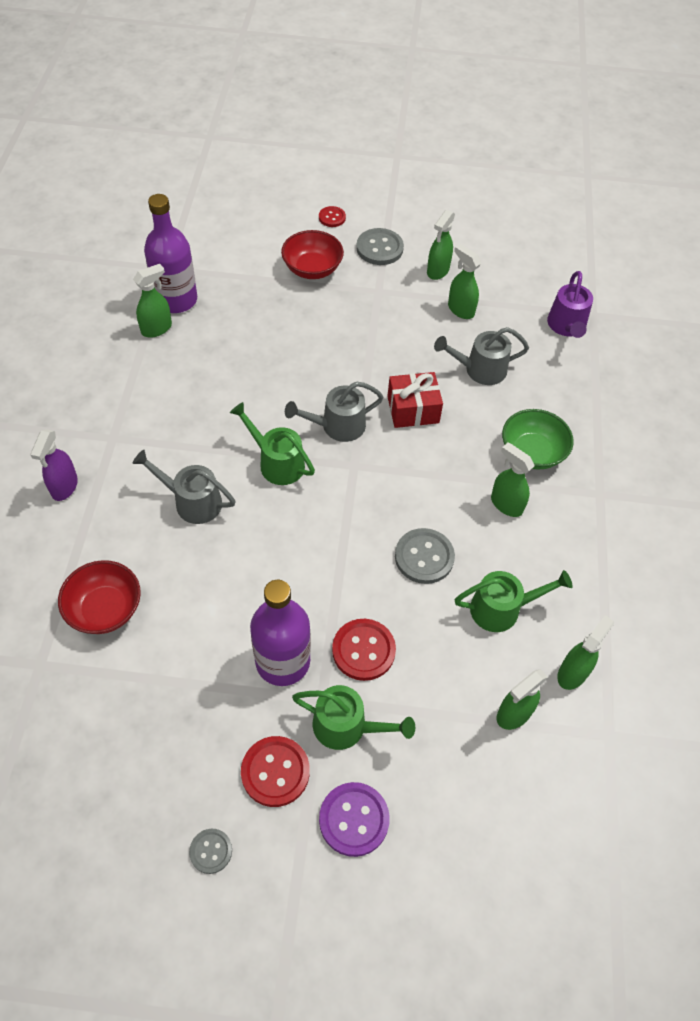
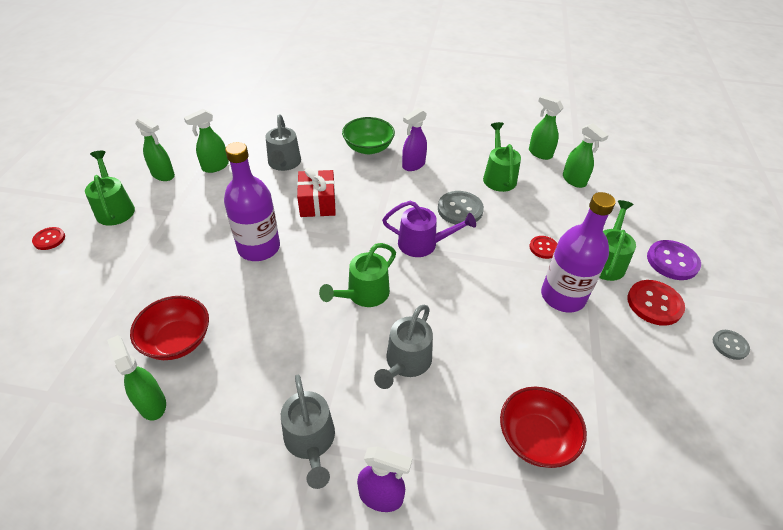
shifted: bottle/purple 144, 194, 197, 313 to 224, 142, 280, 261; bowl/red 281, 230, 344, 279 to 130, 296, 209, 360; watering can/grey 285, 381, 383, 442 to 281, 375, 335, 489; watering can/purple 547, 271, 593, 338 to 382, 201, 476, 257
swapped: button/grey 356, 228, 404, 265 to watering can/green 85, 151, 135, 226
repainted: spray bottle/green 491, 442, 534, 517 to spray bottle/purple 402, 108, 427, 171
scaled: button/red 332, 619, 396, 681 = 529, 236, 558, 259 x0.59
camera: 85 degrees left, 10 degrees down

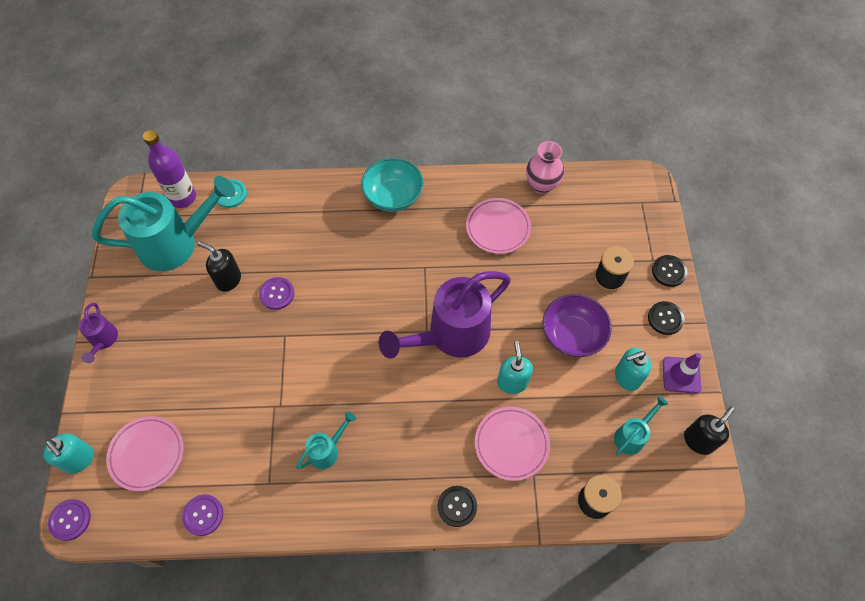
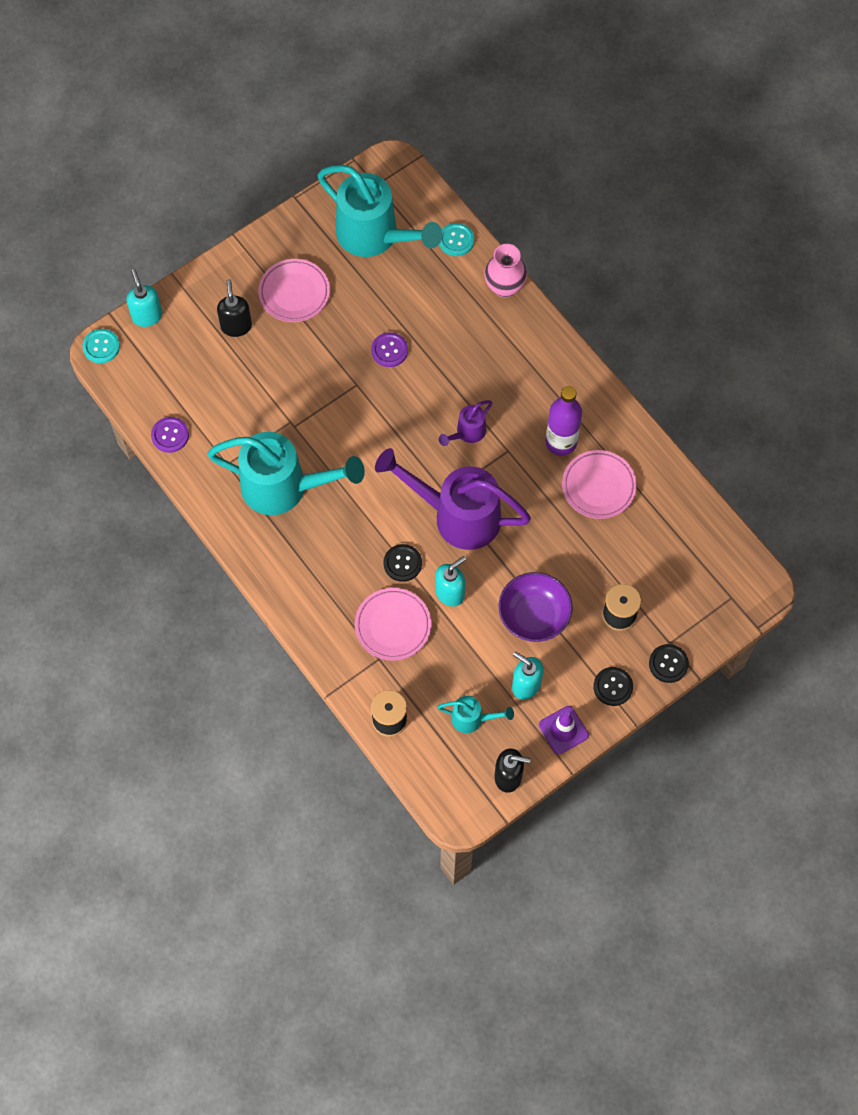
gone: bowl/turquoise 361, 158, 423, 212
shifted: watering can/purple 79, 303, 118, 363 to 439, 400, 492, 446; plate/pink 106, 416, 184, 491 to 258, 259, 330, 322; bottle/purple 143, 130, 196, 208 to 546, 386, 582, 456; soap dispenser/black 198, 241, 241, 292 to 217, 279, 252, 337; button/black 438, 486, 477, 527 to 384, 544, 422, 582; vase/pink 526, 141, 564, 194 to 484, 244, 527, 298
repainted: button/purple 48, 499, 91, 541 to button/turquoise 82, 329, 120, 363
rotated: soap dispenser/turquoise 43, 433, 94, 474 = 126, 269, 162, 327 150 degrees clockwise
scaled: watering can/turquoise 296, 412, 356, 469 = 207, 432, 365, 515 x2.17
camera: 55 degrees right, 5 degrees up

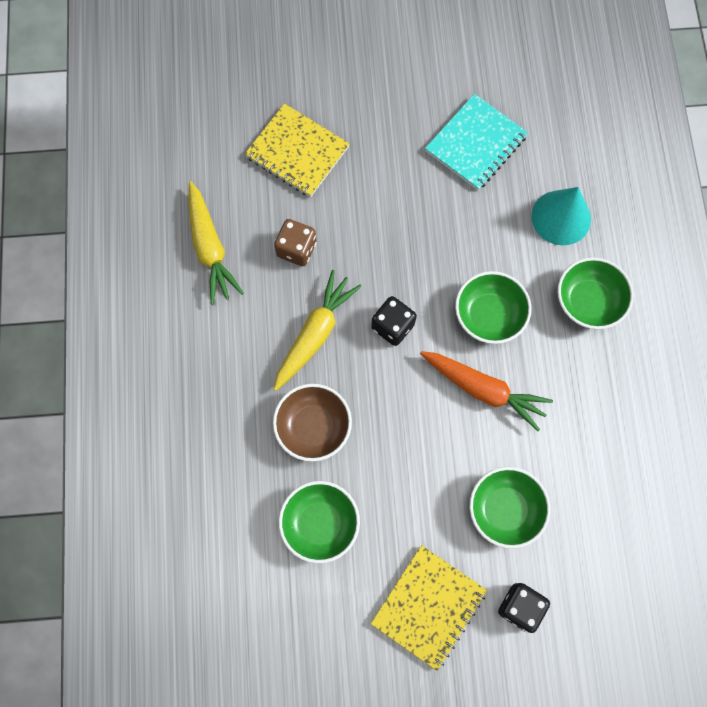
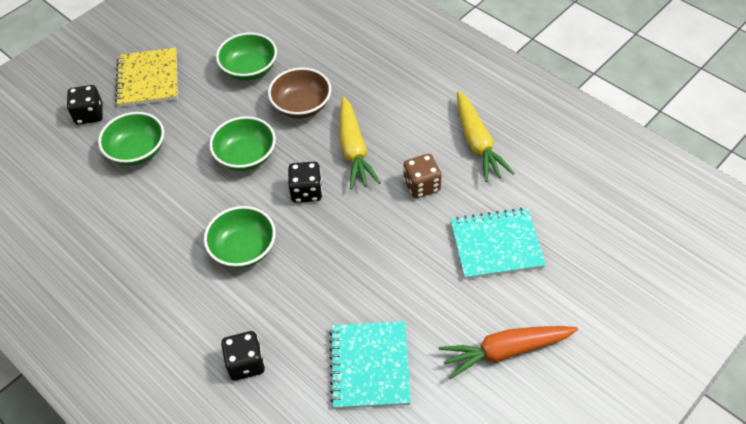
shifted: carrot/orange 420, 351, 553, 431 to 439, 326, 578, 379; bowl/green 558, 257, 634, 329 to 209, 116, 276, 171
swapped: cone/turquoise 531, 187, 591, 245 to dice/black 221, 331, 265, 381
repainted: notebook/yellow 245, 103, 350, 197 to notebook/turquoise 451, 208, 546, 279
rotated: carrot/yellow 188, 181, 244, 304 = 457, 91, 514, 182 135 degrees counterclockwise
camera: 140 degrees right, 20 degrees down

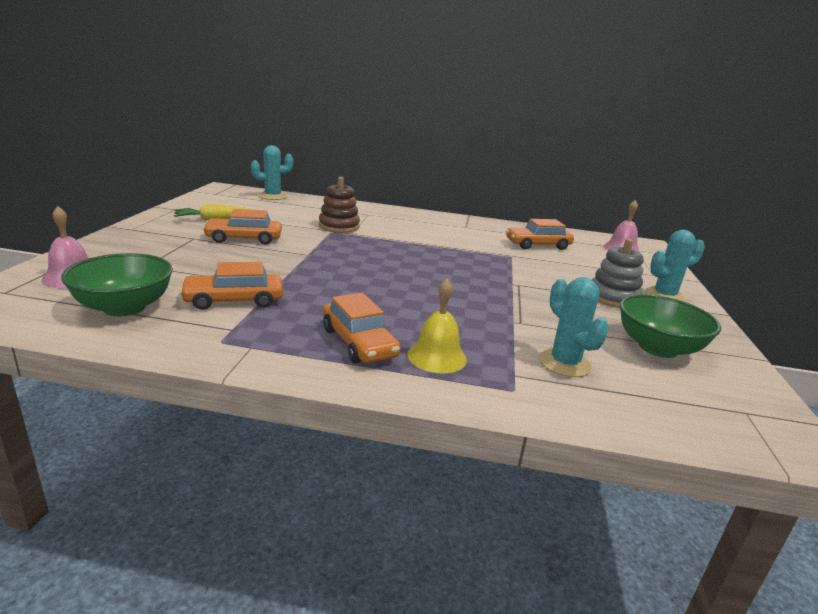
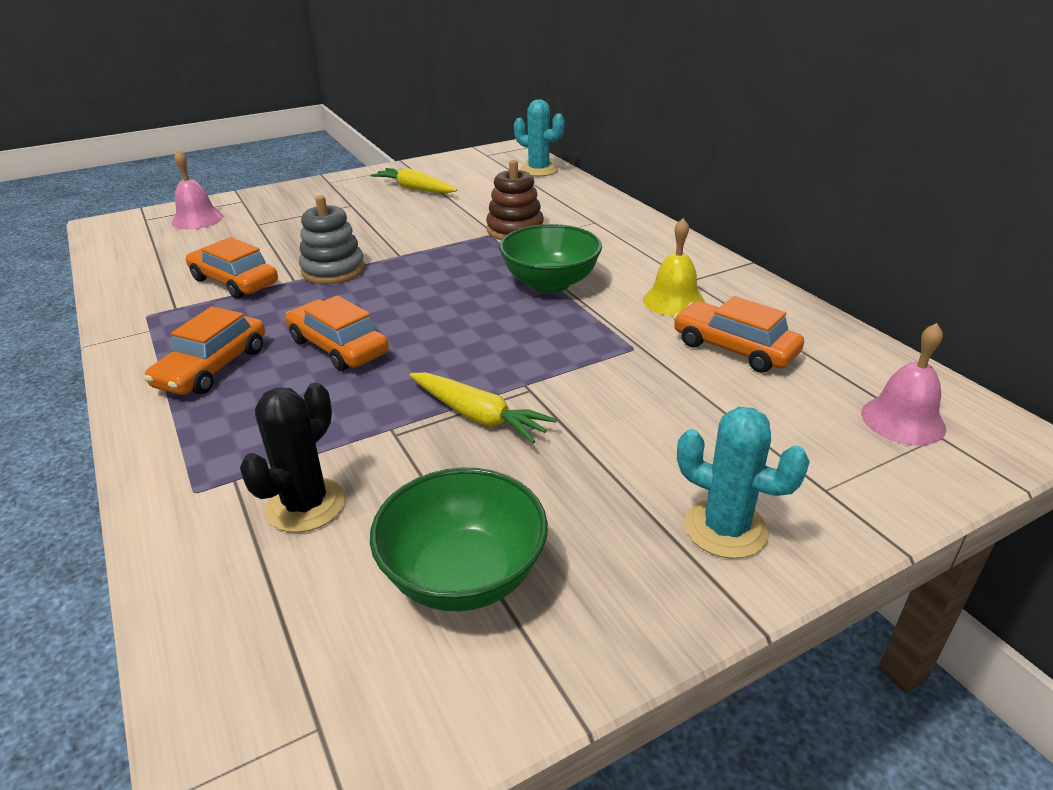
new: carrot/yellow 410, 372, 557, 443
shifted: bowl/green 61, 253, 173, 316 to 499, 224, 602, 293; car/orange 202, 209, 282, 245 to 285, 295, 389, 371; bell/yellow 407, 278, 467, 374 to 643, 218, 705, 316; stacking toy/grey 592, 239, 644, 308 to 299, 195, 365, 284
repainted: cactus/turquoise 539, 277, 609, 377 to cactus/black 240, 382, 345, 533
camera: 55 degrees right, 10 degrees up

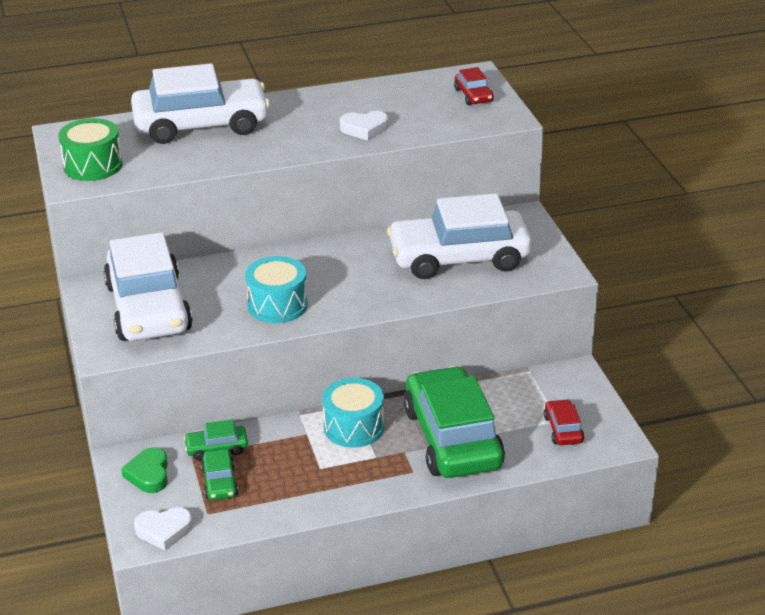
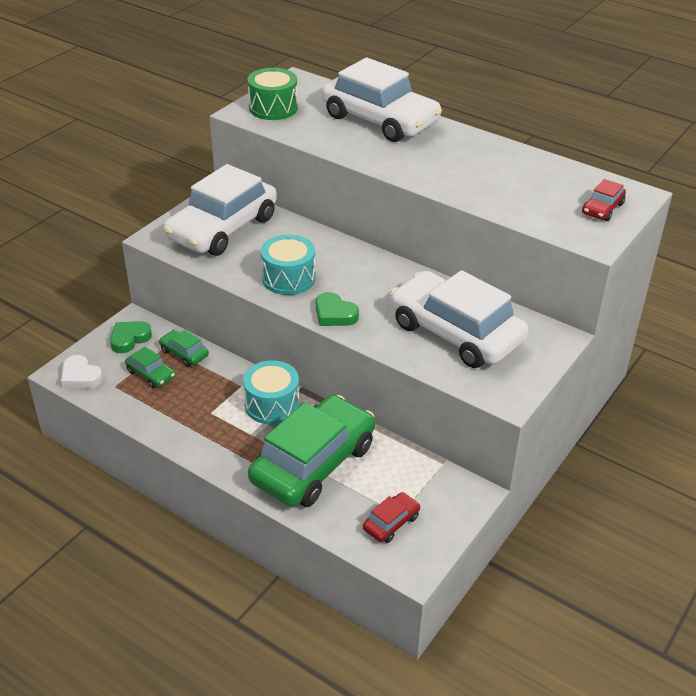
gone: heart/white 340, 111, 388, 141
new: heart/green 316, 292, 359, 326
rotated: car/green 201, 449, 238, 500 = 125, 347, 175, 388 90 degrees counterclockwise
camera: 50 degrees right, 5 degrees up

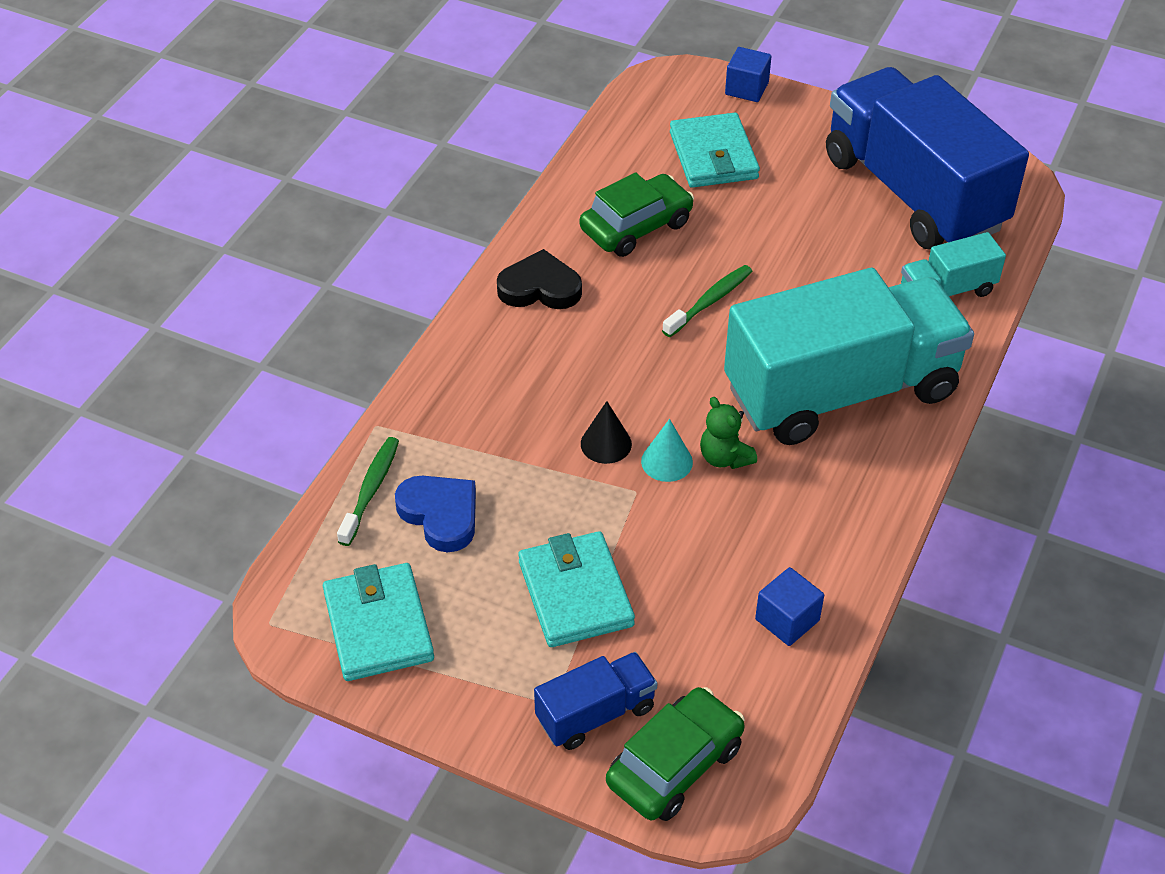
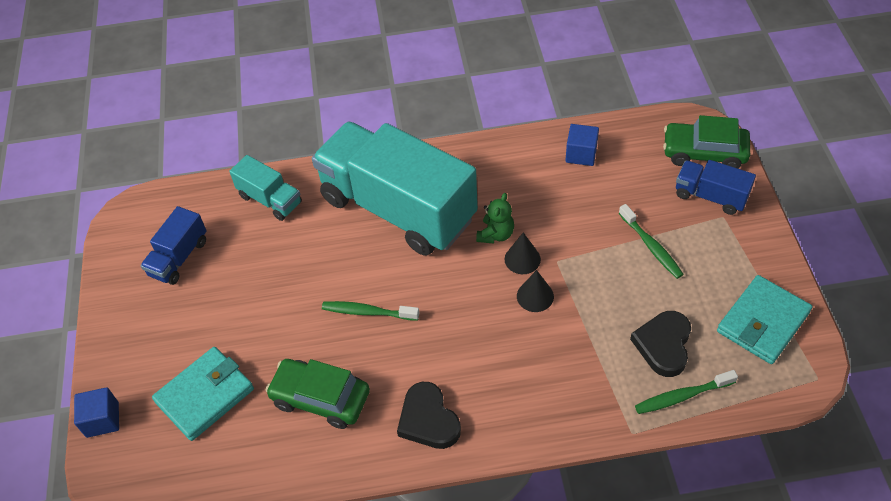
swapped: wallet/turquoise 518, 531, 635, 647 to toothbrush/green 619, 204, 684, 279
repainted: heart/blue 395, 476, 476, 552 to heart/black 630, 311, 691, 377; cone/turquoise 641, 419, 693, 482 to cone/black 505, 232, 541, 274
scaled: truck/blue 826, 67, 1029, 249 = 140, 206, 207, 285 x0.44
camera: 120 degrees left, 5 degrees up

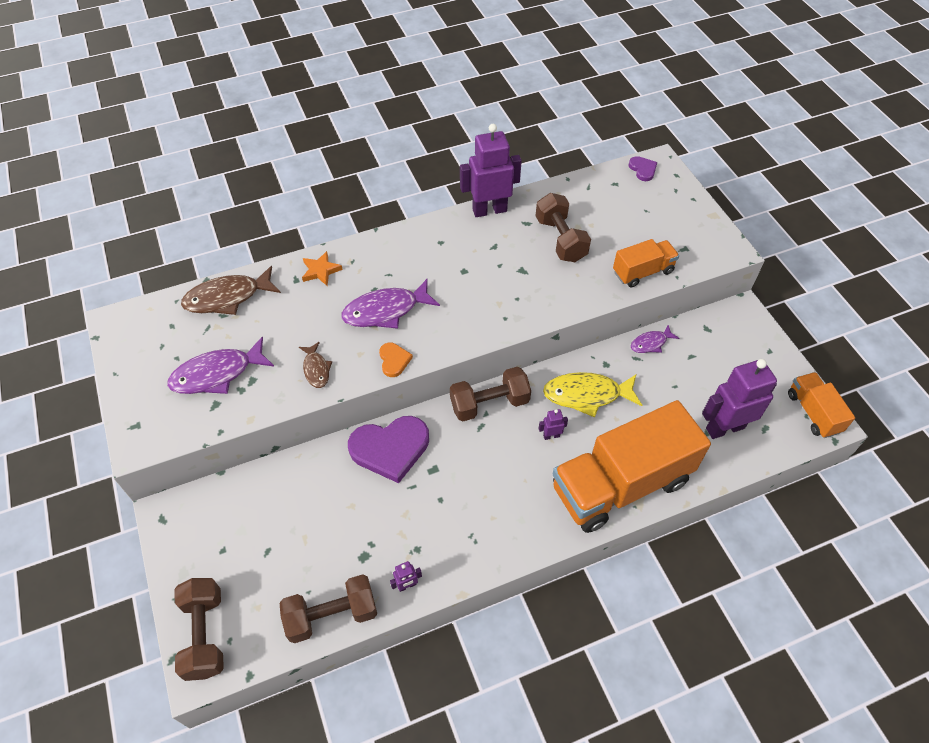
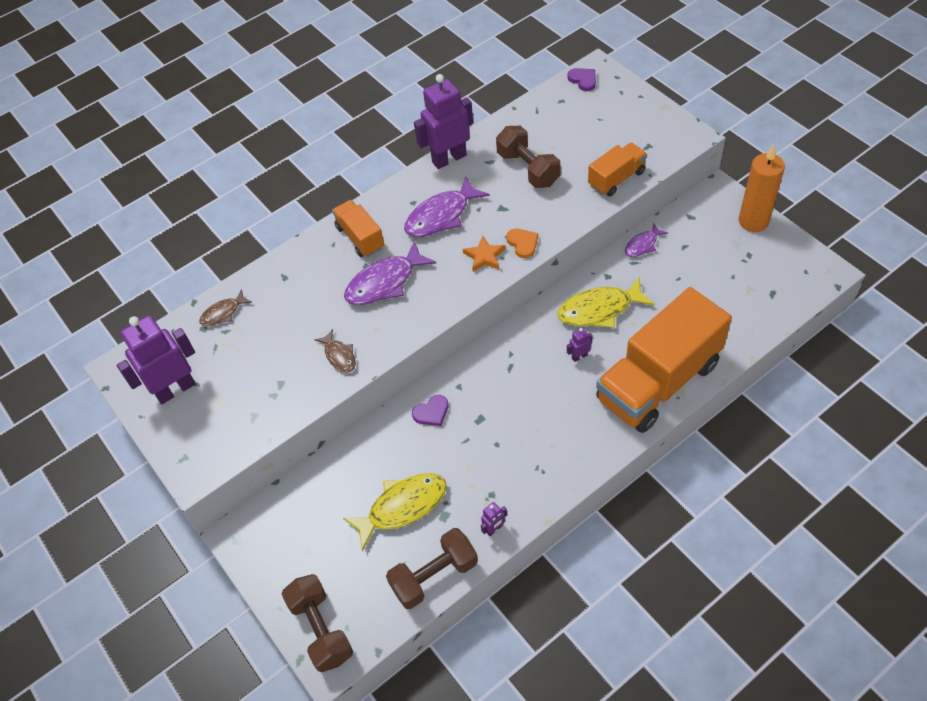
gone: dumbbell/brown 450, 367, 531, 421
new: fish/yellow 343, 473, 447, 551; candle/orange 739, 145, 785, 232
shifted: fish/purple 167, 336, 274, 394 to 404, 176, 490, 237; star/orange 302, 251, 343, 286 to 463, 236, 505, 272; heart/orange 379, 343, 413, 377 to 506, 228, 538, 258; robot/purple 702, 359, 777, 439 to 117, 315, 196, 404; truck/orange 788, 372, 855, 438 to 332, 200, 384, 257
scaled: fish/brown 181, 266, 281, 315 = 199, 289, 252, 326 x0.55; heart/purple 348, 416, 429, 483 = 412, 395, 449, 426 x0.48
camera: 10 degrees left, 0 degrees up

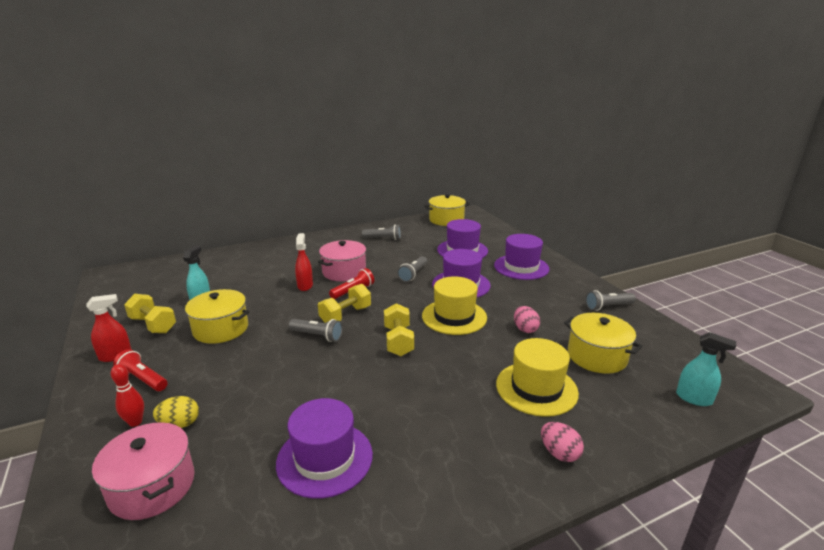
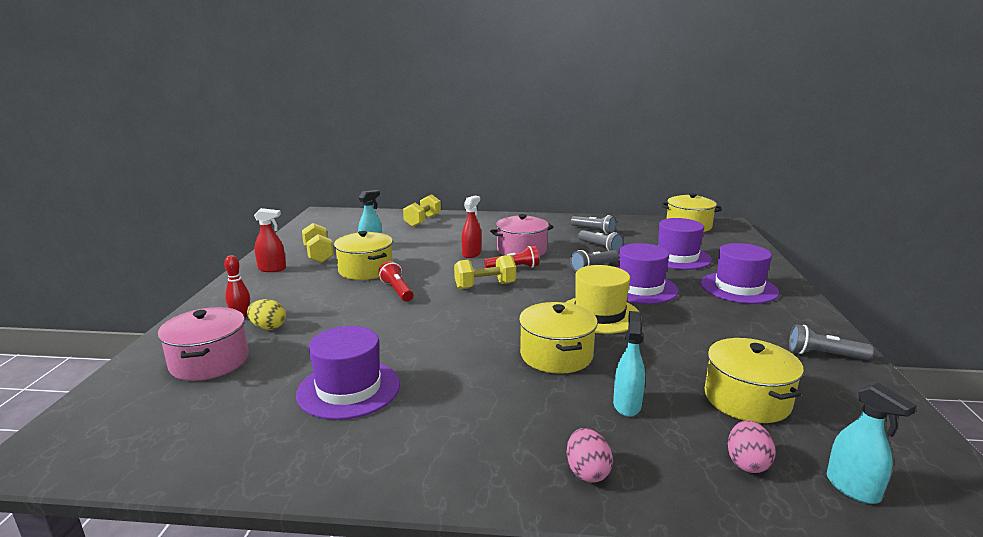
new: pot/yellow 519, 302, 598, 374
shifted: flashlight/red 113, 349, 168, 391 to 378, 261, 414, 302; flashlight/grey 289, 319, 343, 342 to 578, 230, 624, 252; dumbbell/yellow 384, 303, 414, 356 to 403, 194, 441, 227; egg/pink 514, 306, 540, 333 to 728, 420, 776, 473
swapped: hat/yellow 496, 338, 579, 417 to spray bottle/turquoise 613, 311, 645, 417
camera: 30 degrees right, 5 degrees down

